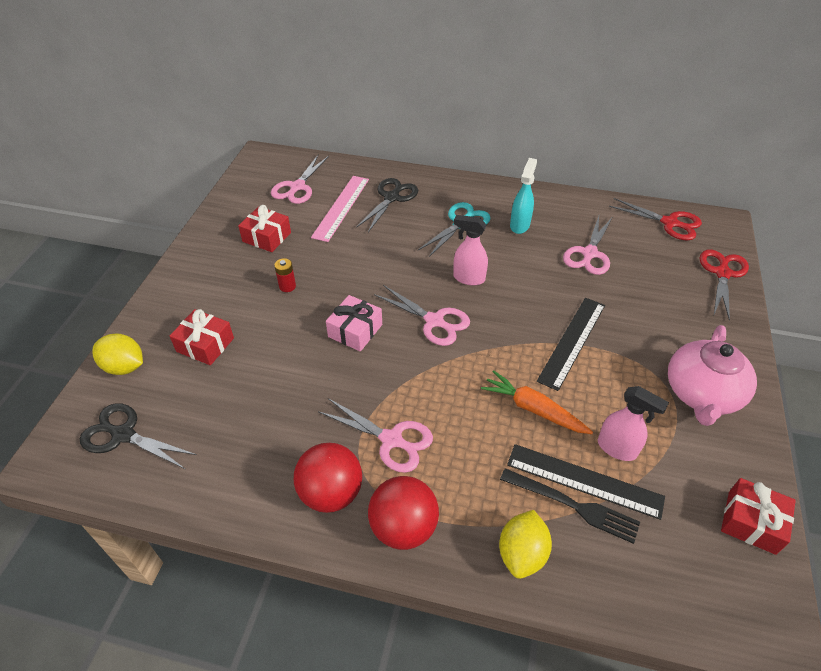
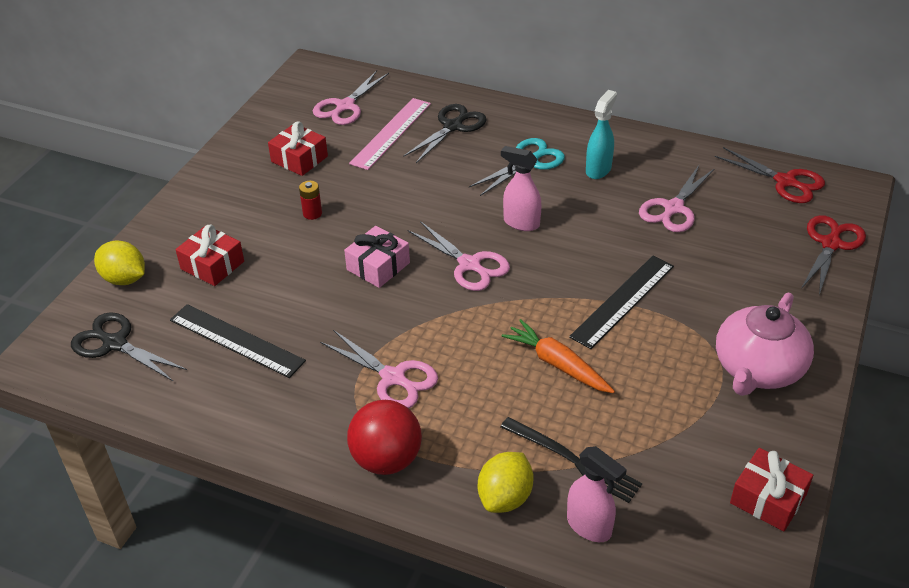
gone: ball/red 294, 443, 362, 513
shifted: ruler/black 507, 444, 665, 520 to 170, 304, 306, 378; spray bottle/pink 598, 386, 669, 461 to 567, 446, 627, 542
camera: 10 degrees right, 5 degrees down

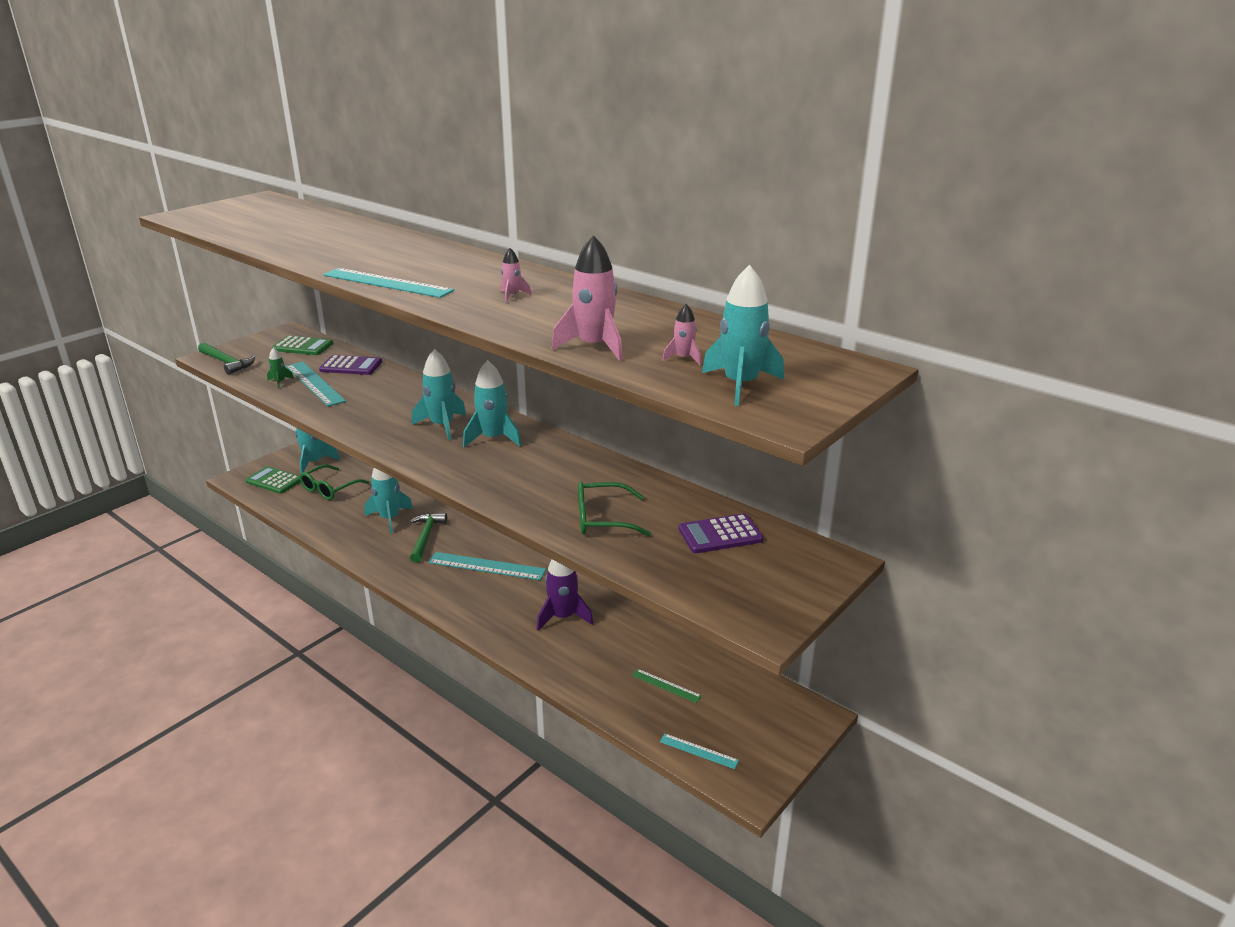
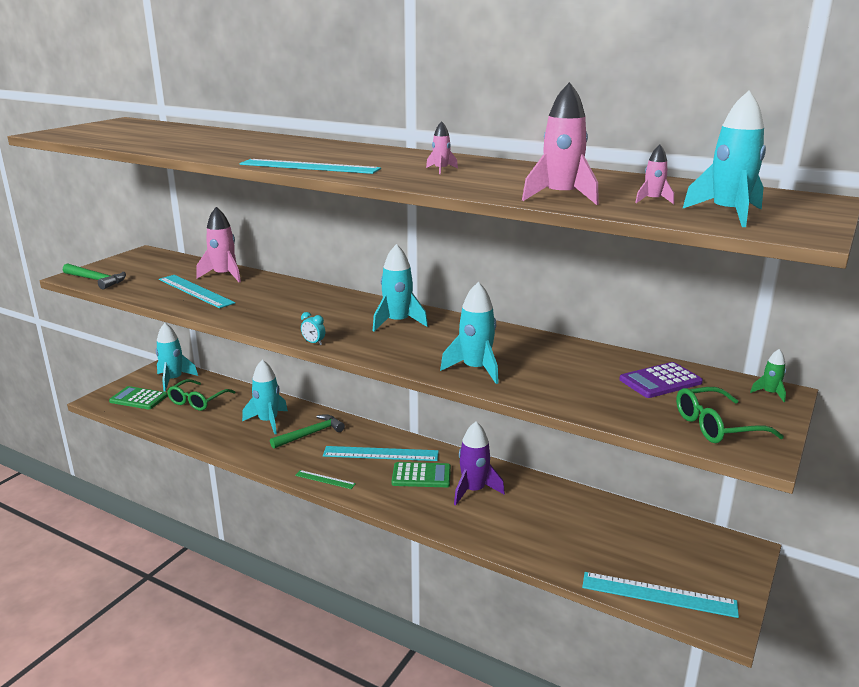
new: clock/turquoise 301, 312, 325, 345
shifted: rocket/green 267, 347, 294, 389 to 750, 349, 786, 402; calculator/green 272, 336, 333, 355 to 392, 462, 451, 487; rocket/turquoise 412, 349, 466, 440 to 440, 282, 499, 384; glasses/green 578, 481, 651, 536 to 676, 387, 784, 443; ruler/green 632, 669, 702, 703 to 295, 470, 356, 489
swapped: calculator/purple 319, 355, 382, 375 to rocket/pink 196, 207, 241, 282
rotated: hammer/green 410, 513, 447, 563 = 270, 414, 345, 449 60 degrees clockwise
scaled: ruler/turquoise 660, 733, 739, 769 = 582, 572, 739, 618 x1.91
camera: 10 degrees left, 5 degrees down

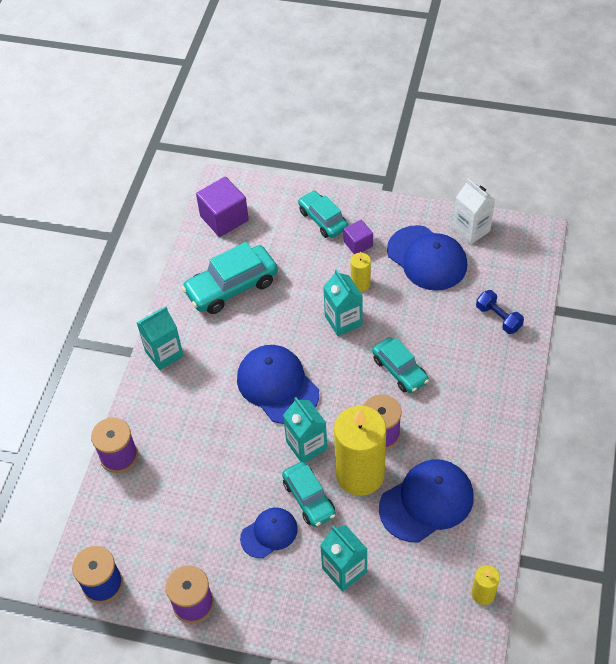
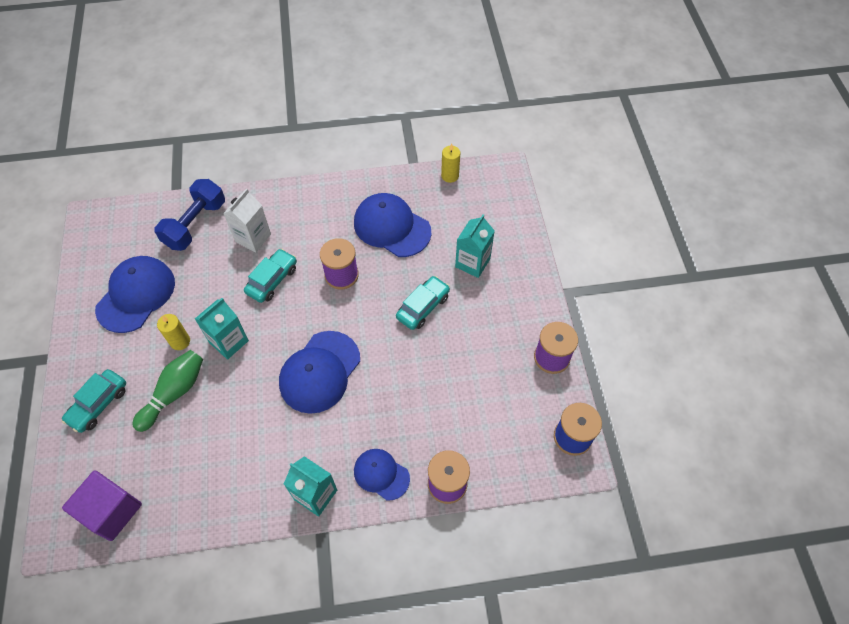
gone: car/turquoise 181, 242, 278, 314; carton/turquoise 283, 397, 327, 462; candle/yellow 334, 406, 386, 496; cube/purple 343, 220, 373, 254
new: bowling pin/green 132, 350, 203, 432
shifted: cap/blue 240, 508, 298, 558 to 354, 449, 410, 500; carton/white 453, 178, 495, 244 to 223, 188, 271, 252
scaled: dumbbell/blue 476, 290, 524, 334 = 154, 179, 225, 251 x1.67
camera: 115 degrees left, 5 degrees up

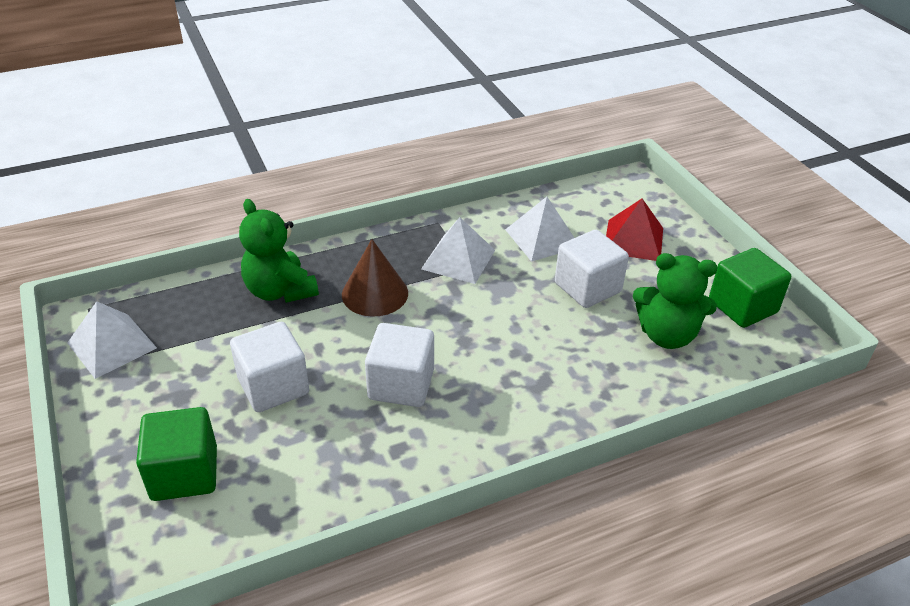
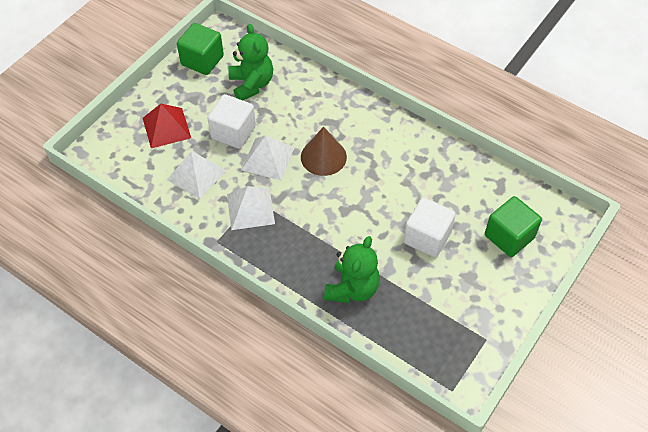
gone: cube/white 365, 323, 434, 407
shifted: pyramid/white 67, 301, 157, 379 to 241, 135, 294, 180; cone/brown 342, 239, 408, 317 to 301, 127, 347, 176
camera: 120 degrees left, 15 degrees up

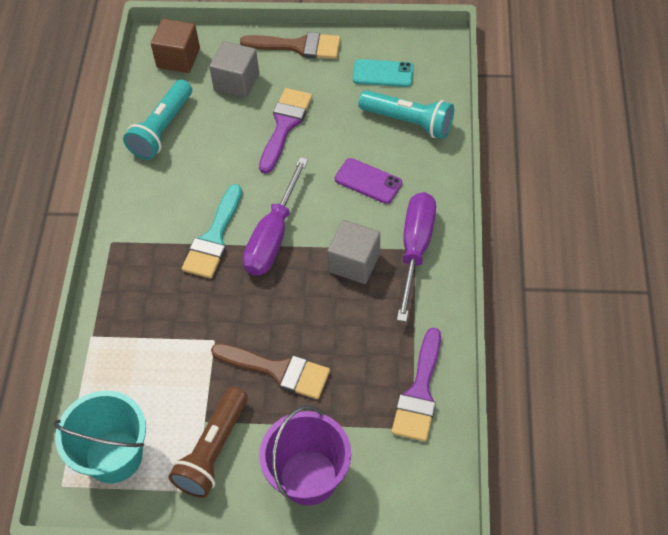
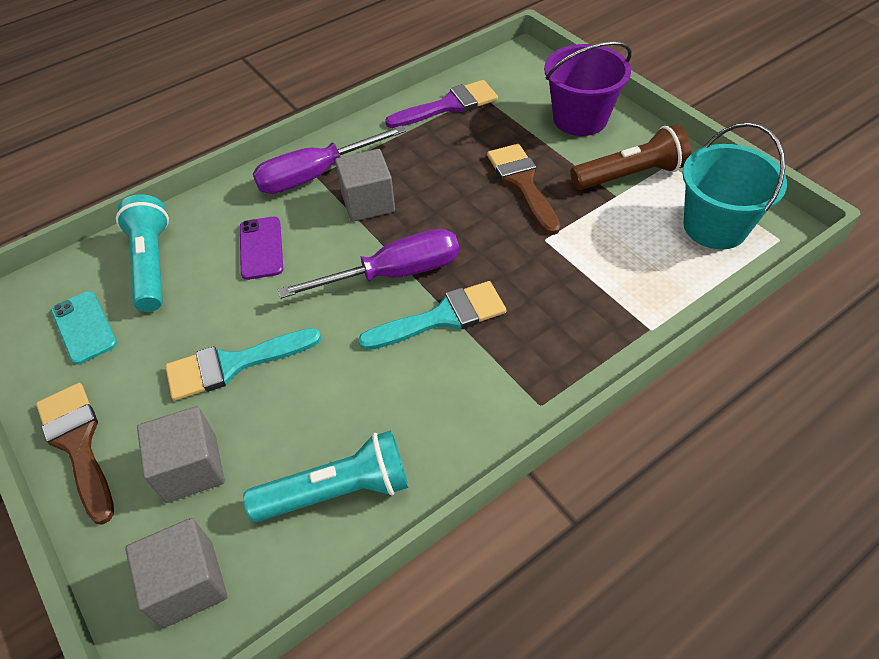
repainted: cube/brown 151, 19, 200, 73 to cube/grey 125, 518, 227, 628; brush/purple 259, 88, 312, 174 to brush/turquoise 165, 328, 321, 401
camera: 130 degrees left, 5 degrees down

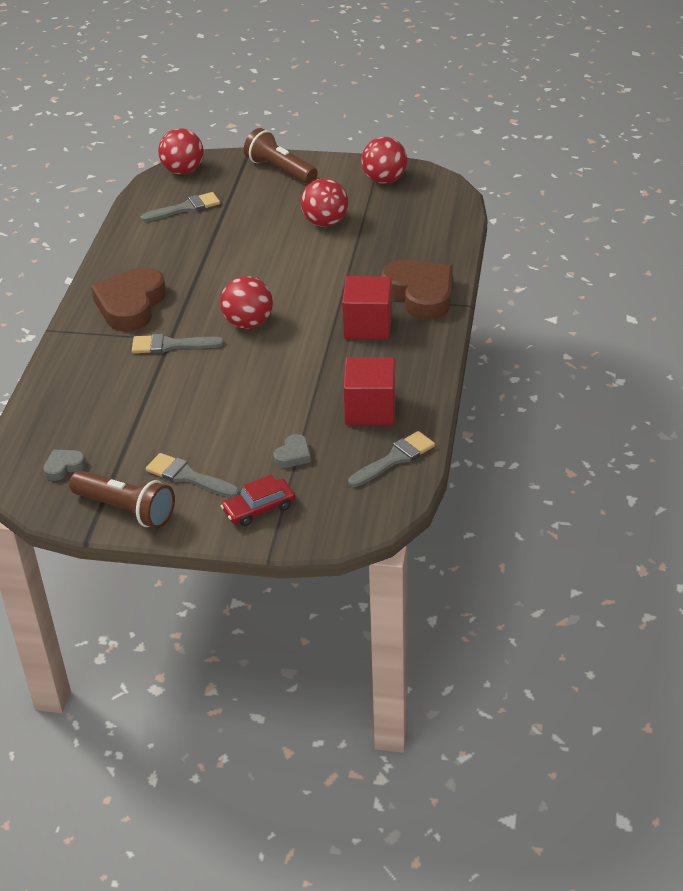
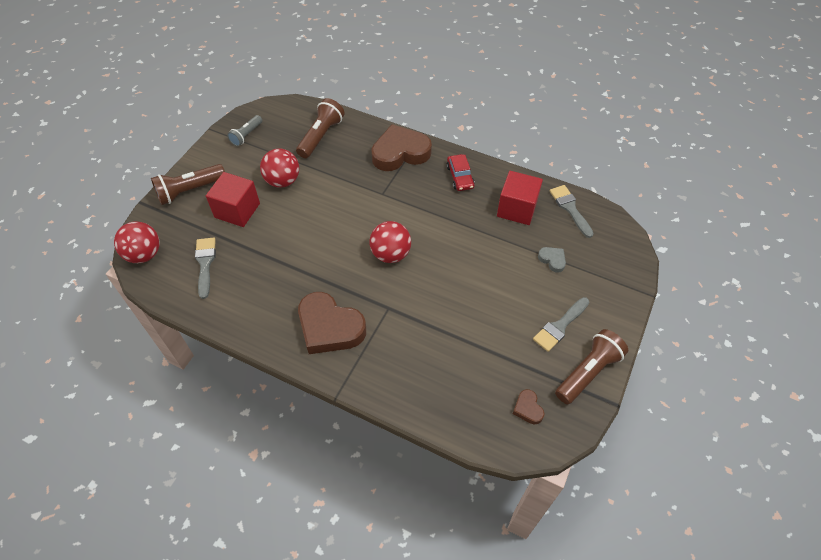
gone: brush/grey 132, 334, 224, 354
new: flashlight/brown 296, 98, 345, 158
shifted: car/red 221, 475, 295, 526 to 446, 154, 475, 191; cube/red 342, 276, 392, 340 to 206, 172, 260, 227
swapped: ball/red 361, 137, 407, 184 to flashlight/grey 227, 115, 262, 146
repainted: heart/grey 43, 450, 86, 481 to heart/brown 513, 389, 544, 424
camera: 75 degrees left, 15 degrees up

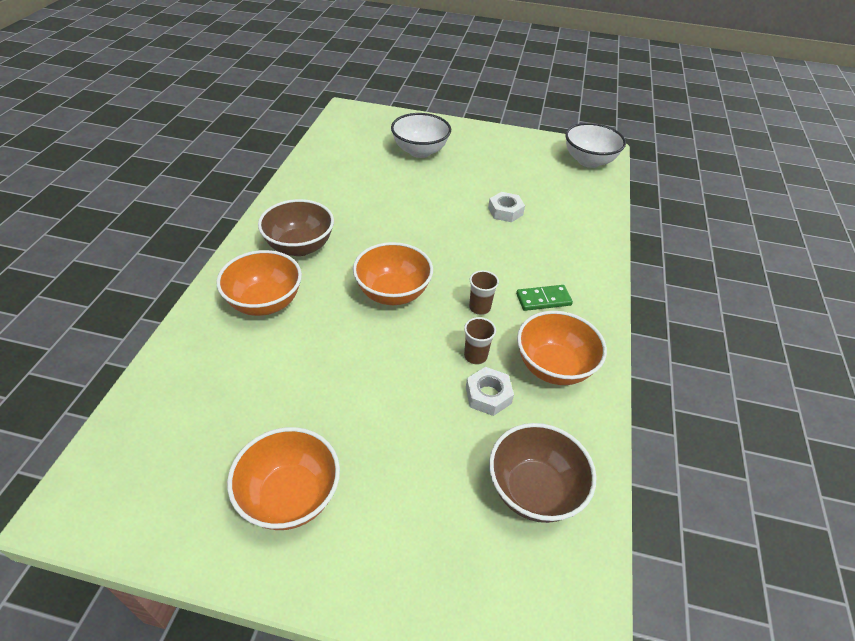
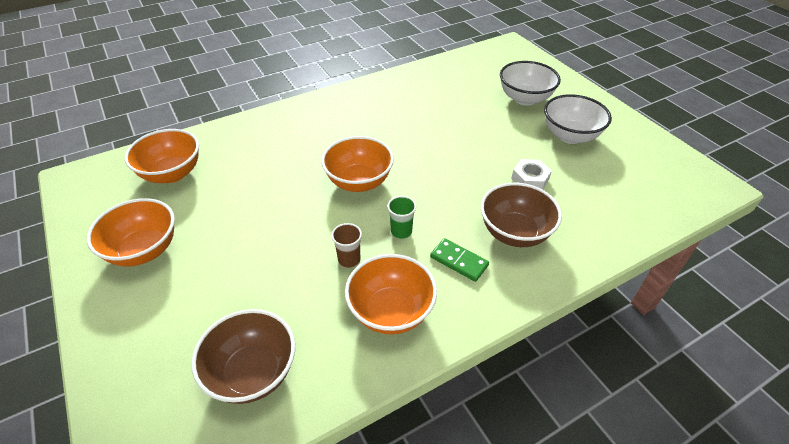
gone: nut/white 466, 367, 514, 416
shifted: bowl/orange 217, 250, 302, 316 to 124, 129, 199, 183; bowl/brown 258, 199, 334, 256 to 481, 183, 562, 247; bowl/white 565, 123, 626, 168 to 544, 94, 612, 144
repainted: cup/brown 469, 270, 499, 315 to cup/green 387, 196, 416, 239
camera: 50 degrees right, 0 degrees up

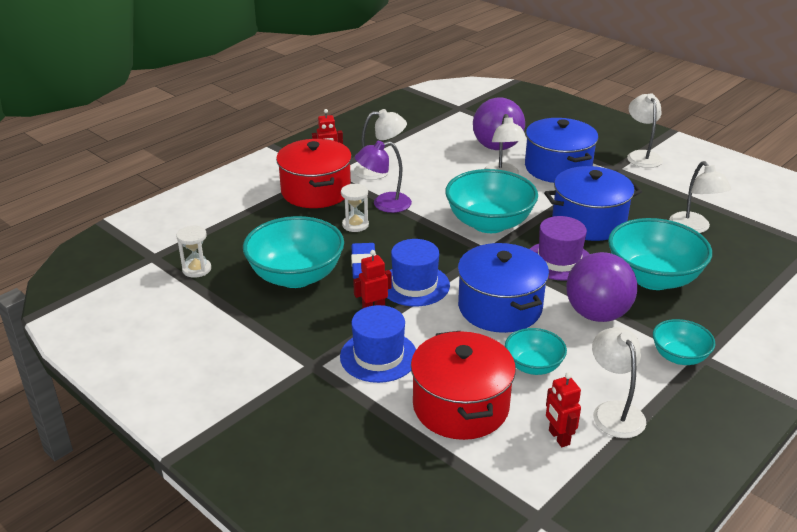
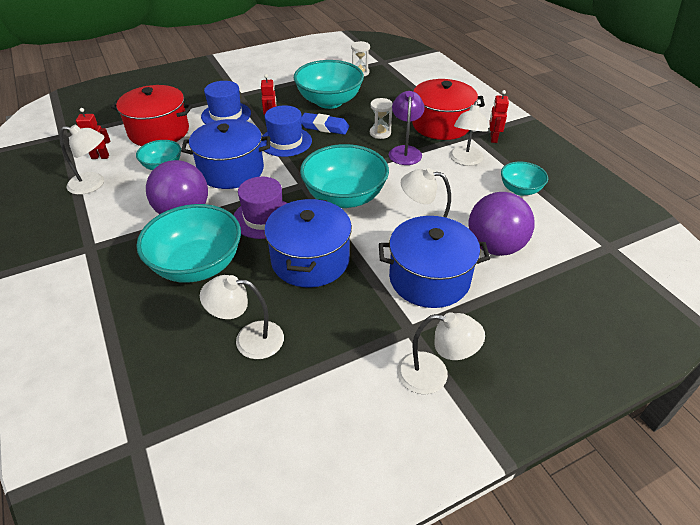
shifted: bowl/turquoise 653, 319, 715, 365 to 501, 162, 548, 196
camera: 110 degrees right, 10 degrees up

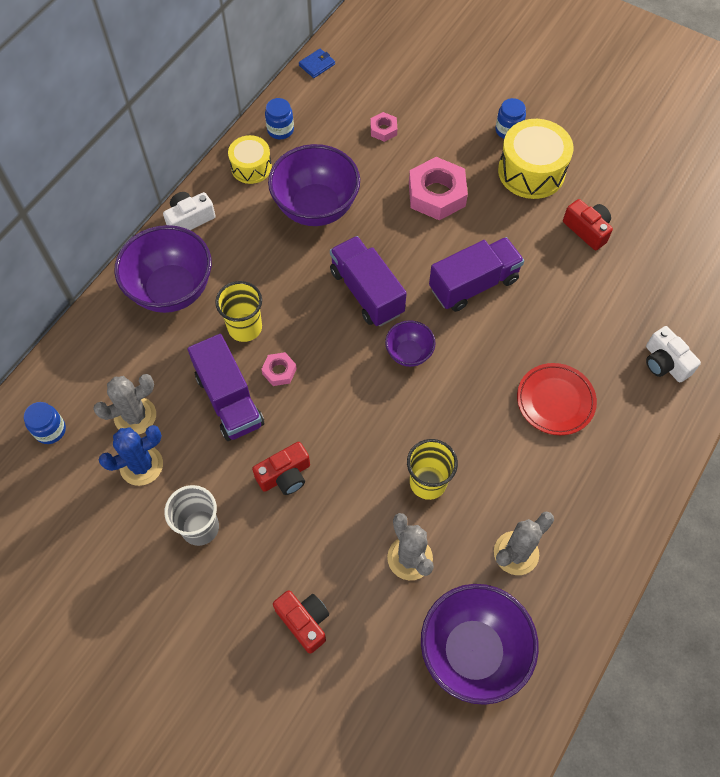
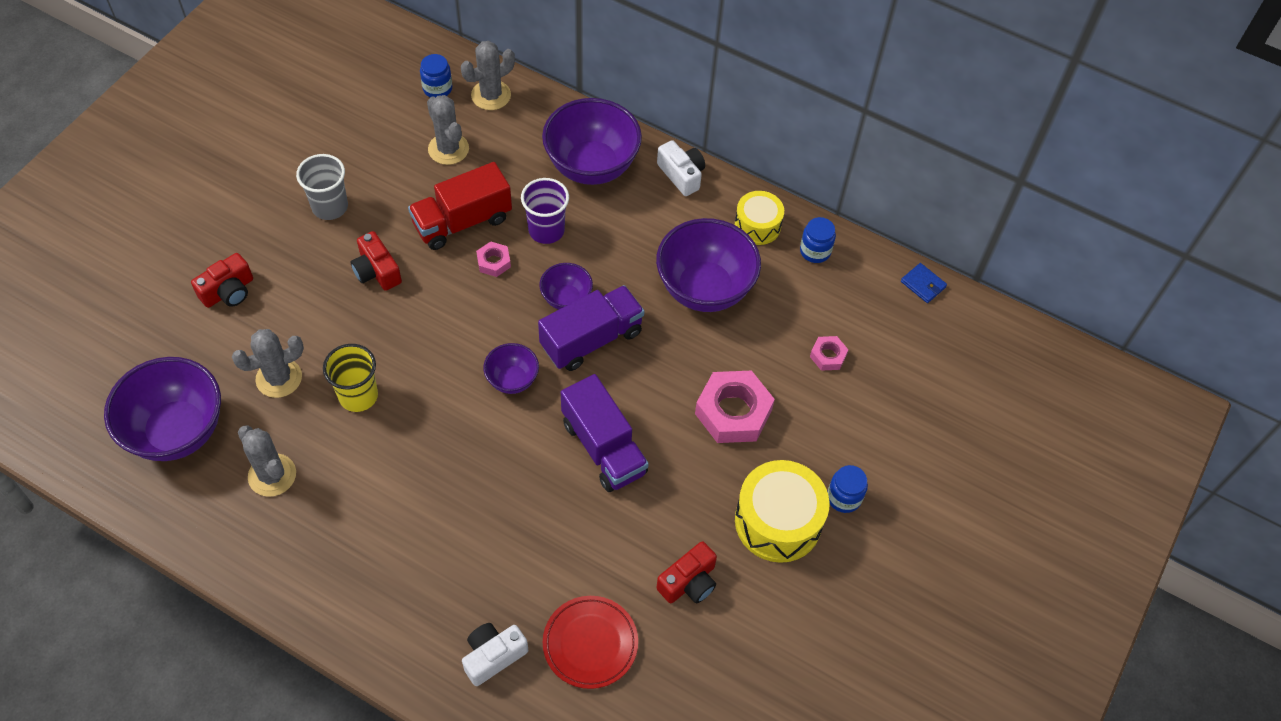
gone: cactus/blue 99, 425, 163, 486
new: cactus/grey 461, 41, 515, 110; bowl/purple 539, 263, 593, 310
shifted: plate/red 517, 363, 597, 435 to 543, 596, 638, 689
repainted: truck/purple 188, 334, 264, 441 to truck/red 408, 162, 512, 250; cup/yellow 215, 281, 262, 342 to cup/purple 521, 178, 569, 244
camera: 85 degrees right, 5 degrees down

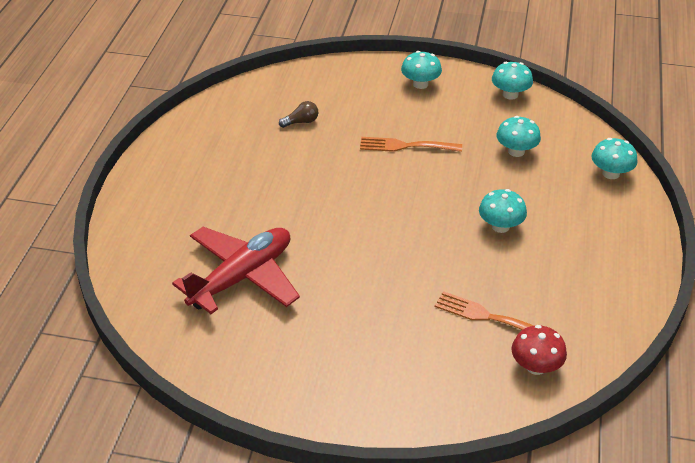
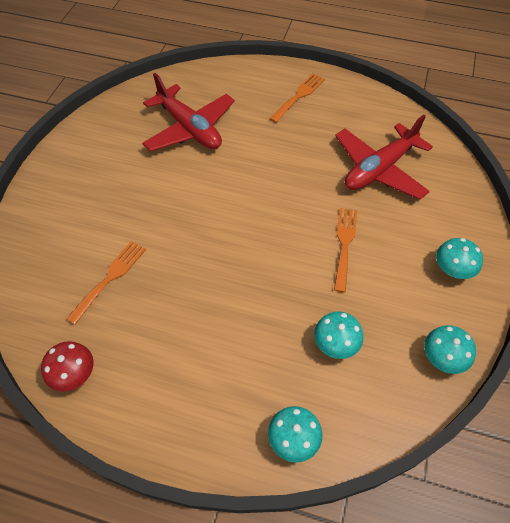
gone: mushroom/turquoise 479, 189, 527, 233
new: fork/orange 269, 73, 325, 123
shifted: mushroom/red 511, 325, 567, 375 to 41, 341, 94, 392
swapped: light bulb/brown 279, 101, 318, 128 to plane/red 335, 115, 433, 200
camera: 95 degrees right, 15 degrees up

